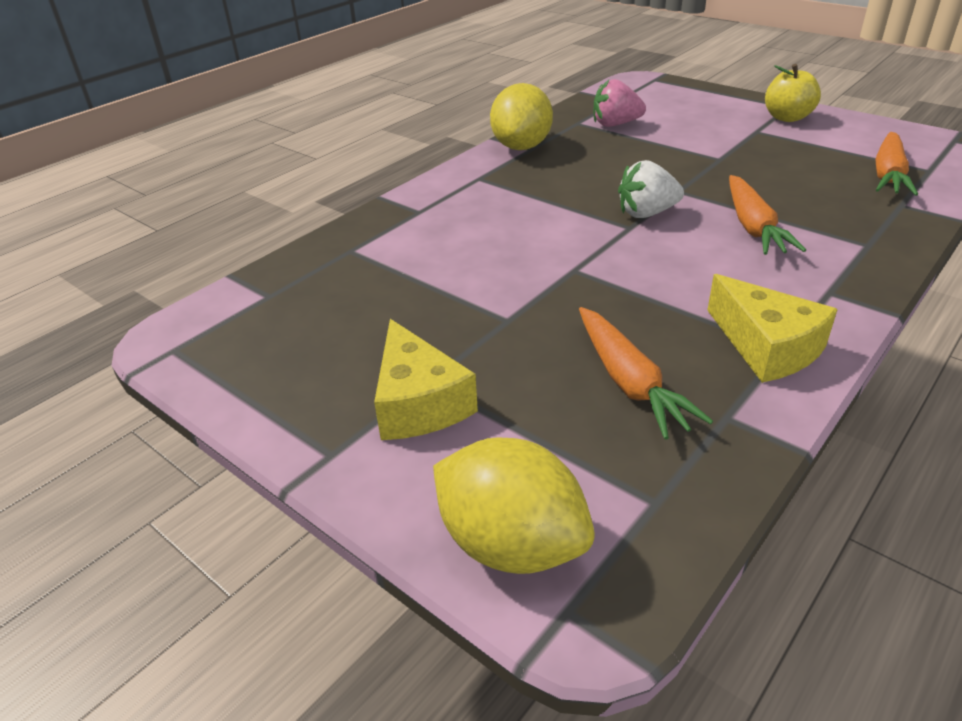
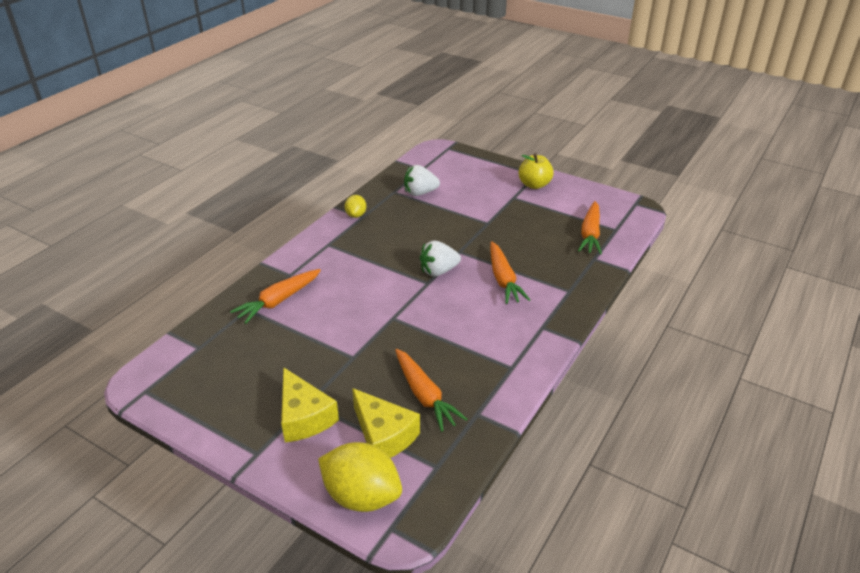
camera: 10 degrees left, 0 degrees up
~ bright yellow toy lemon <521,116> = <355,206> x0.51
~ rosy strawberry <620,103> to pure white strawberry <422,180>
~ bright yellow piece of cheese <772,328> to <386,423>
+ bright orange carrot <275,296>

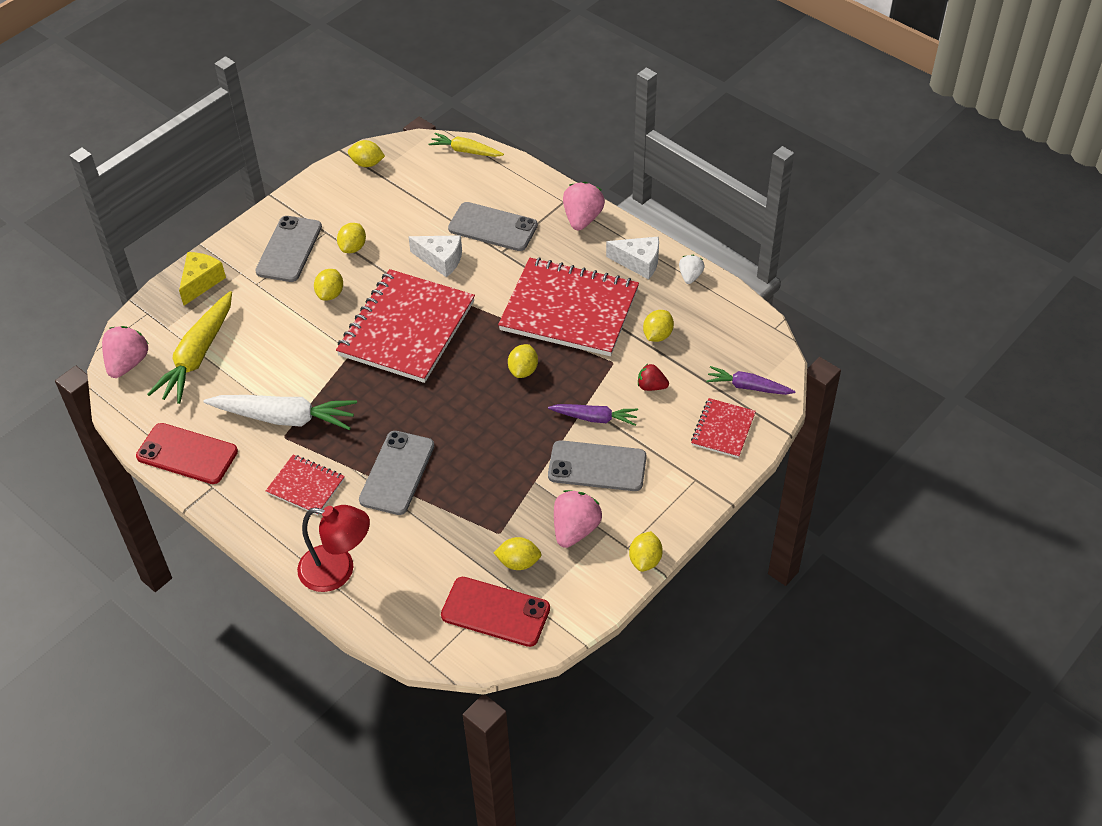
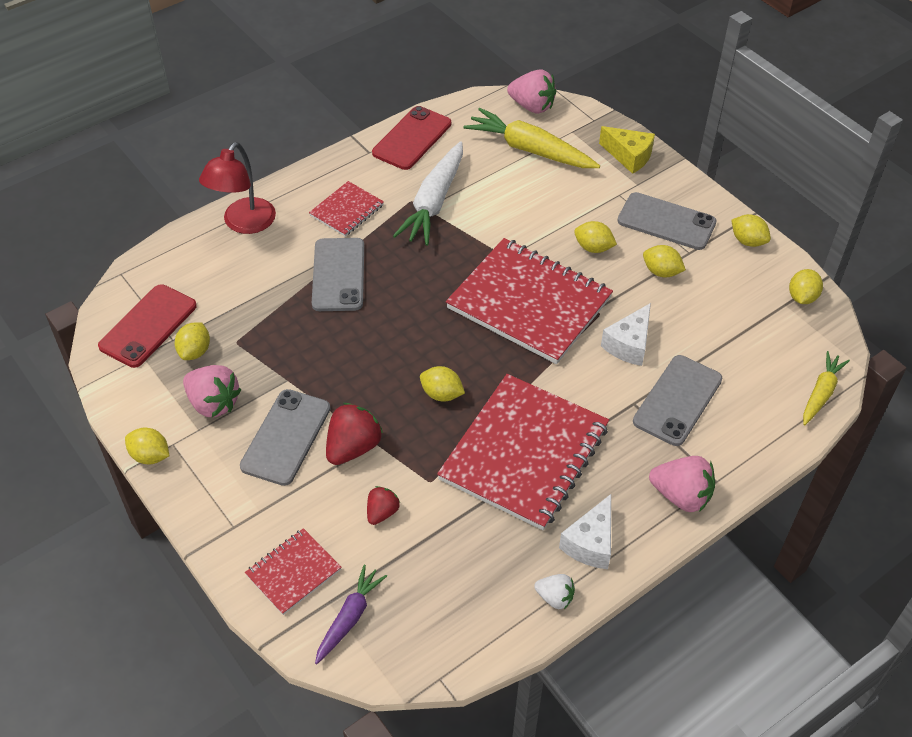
camera: 100 degrees right, 0 degrees up
~ ash-grey smartphone <396,473> = <338,274> 60 degrees clockwise
~ royal purple carrot <593,415> to scarlet strawberry <354,434>
~ bright yellow toy lemon <658,326> to <751,230>
~ scarlet notepad <723,428> = <293,571> 75 degrees counterclockwise

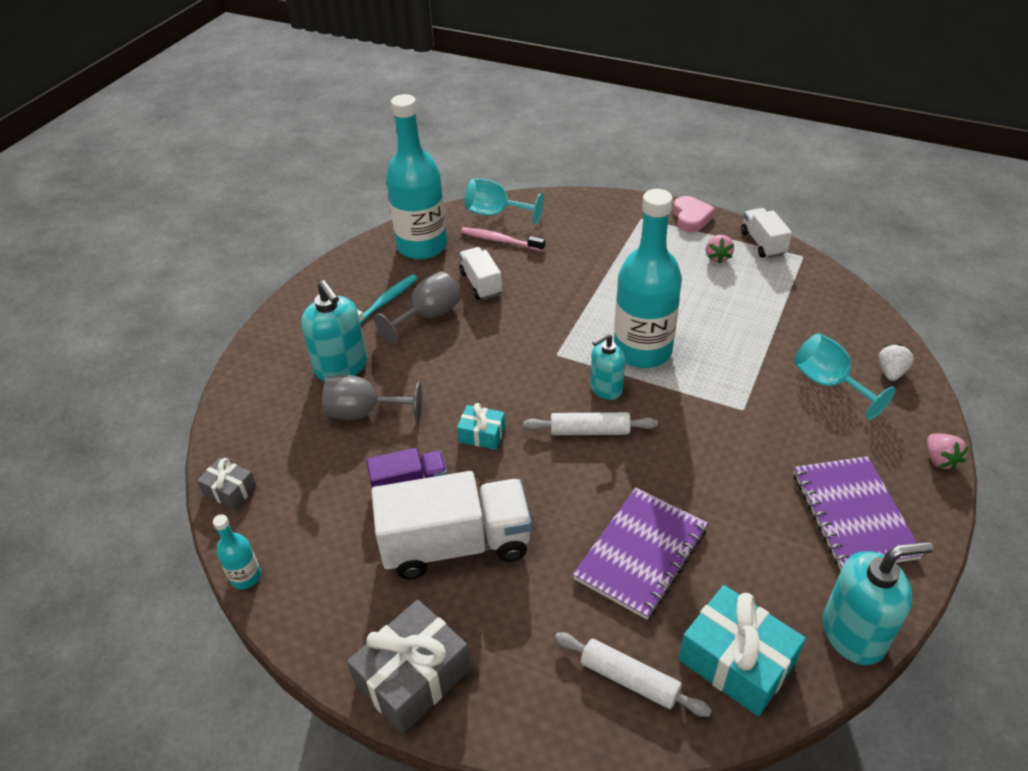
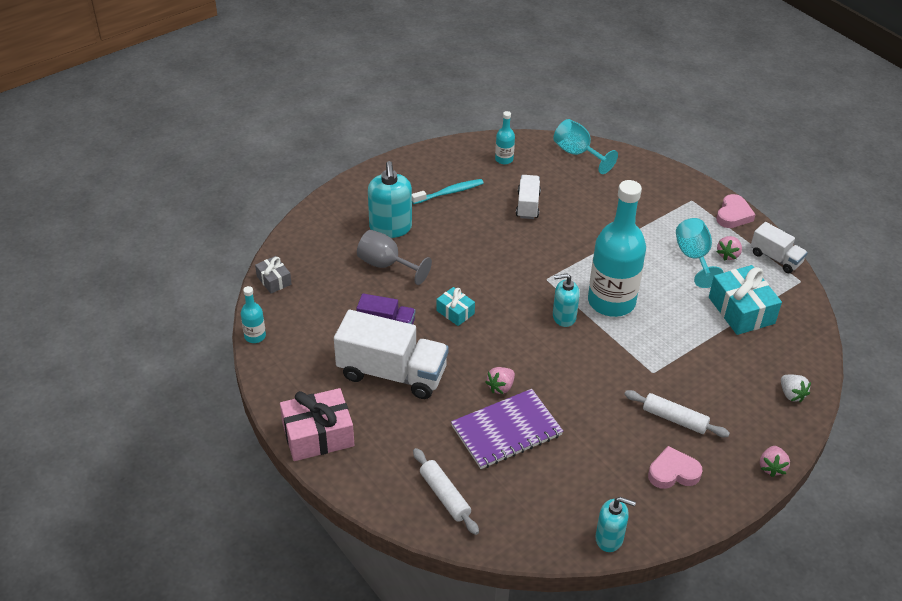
camera: 25 degrees right, 0 degrees up
~ ash-grey present <409,667> to rosy present <317,424>
- ash-grey chalice <417,308>
~ turquoise bottle <416,177> = <505,138> x0.43
- rosy dental brush <503,239>
~ pure white dough roller <591,423> to <677,413>
~ turquoise present <742,650> to <745,300>
~ pure white lorry <766,233> = <779,247> 120 degrees clockwise
~ royal purple notepad <858,513> to rosy heart shape <675,467>
~ turquoise chalice <845,376> to <700,253>
~ turquoise pump bottle <878,603> = <615,524> x0.64
~ pure white strawberry <896,362> = <796,388> 105 degrees clockwise
+ rosy strawberry <500,380>

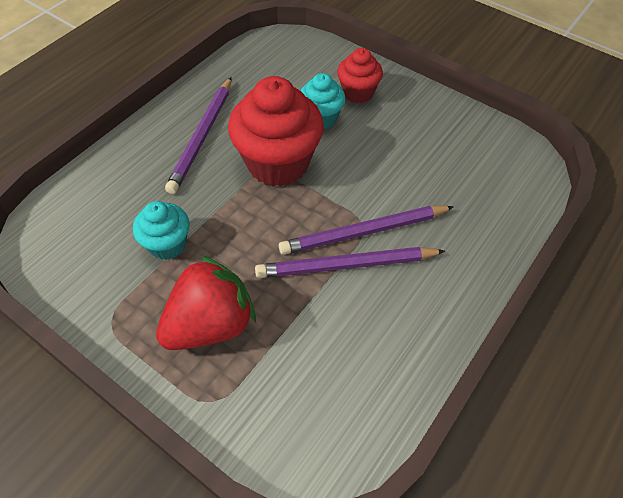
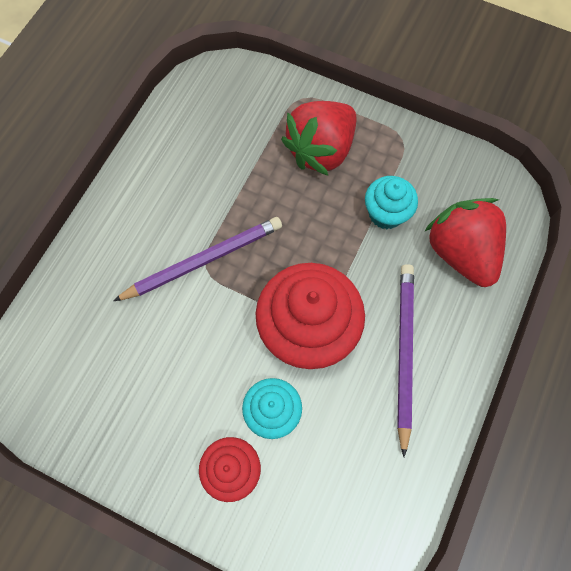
camera: 170 degrees right, 15 degrees up
- royal purple pencil <350,262>
+ scarlet strawberry <465,242>

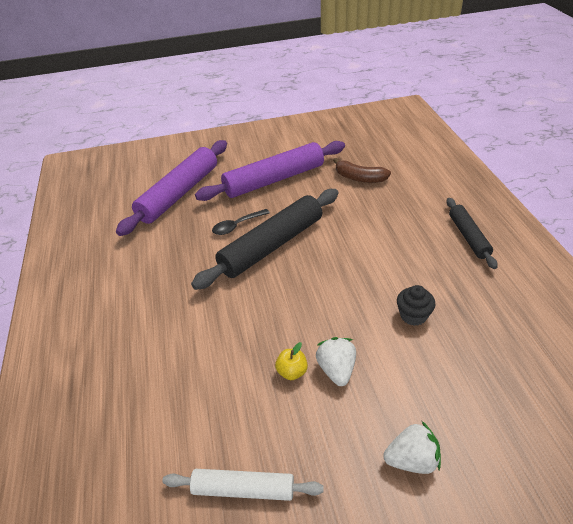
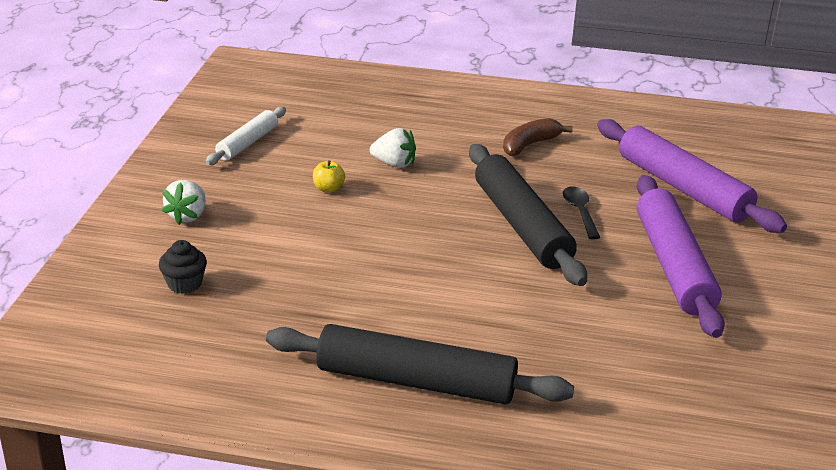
camera: 110 degrees right, 10 degrees down
~ pure white strawberry <336,361> to <393,148>
~ russet toy banana <362,170> to <538,137>
~ black cupcake <416,305> to <183,267>
~ black dough roller <472,233> = <420,364> x1.80

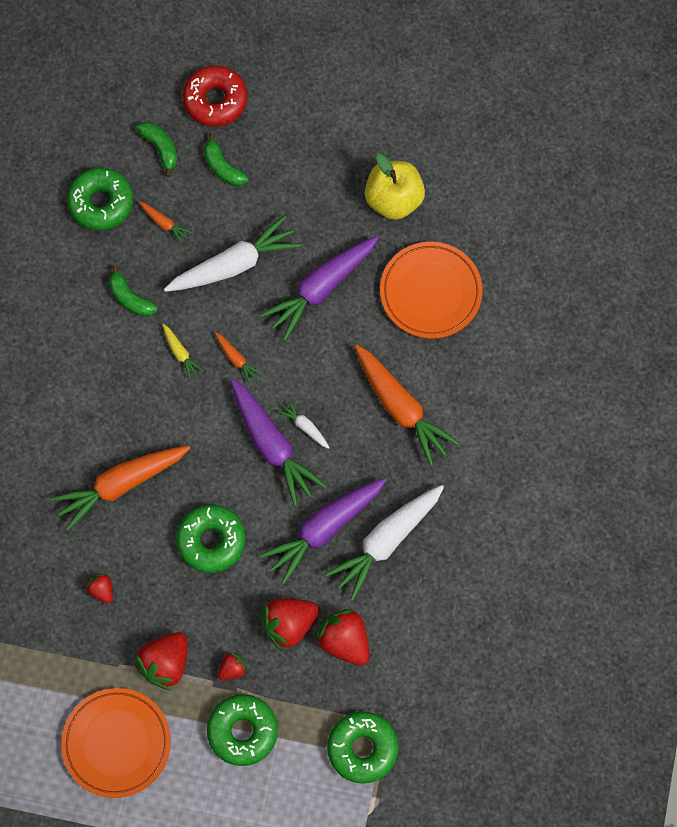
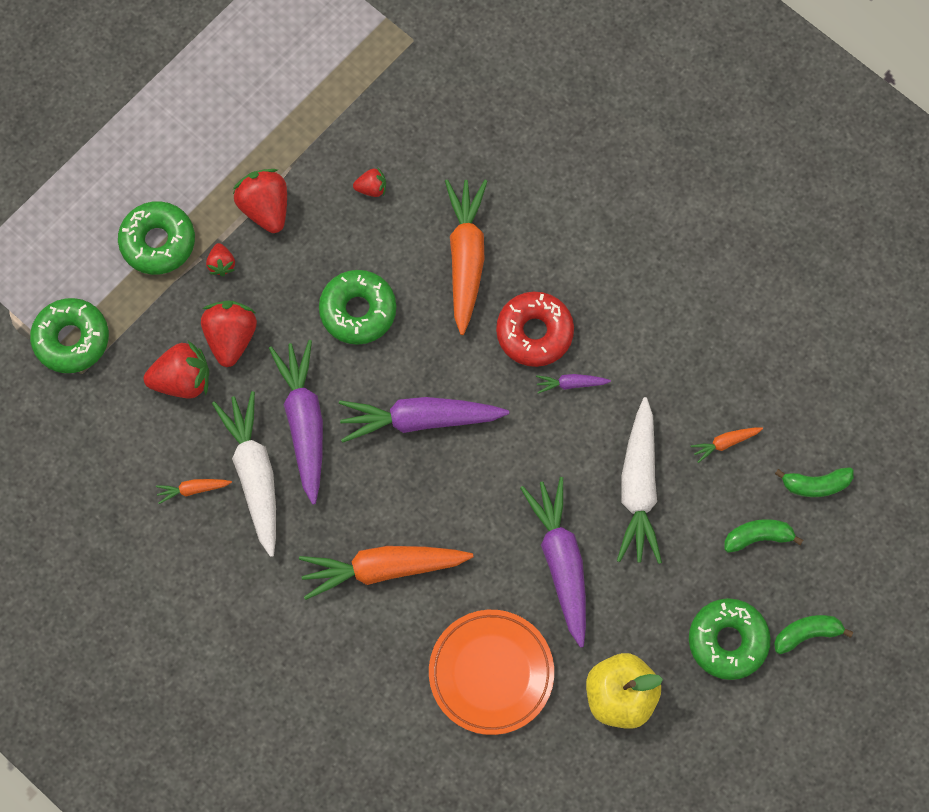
camera: 120 degrees right, 0 degrees up
- bright orange flat dish <116,743>
~ leaf-green donut <100,199> to <730,639>
~ leaf-green toy banana <133,291> to <813,634>
~ bright yellow carrot <183,351> to royal purple carrot <573,384>
~ scarlet donut <215,96> to <535,329>
~ bright orange carrot <238,358> to <194,491>
- pure white carrot <303,424>

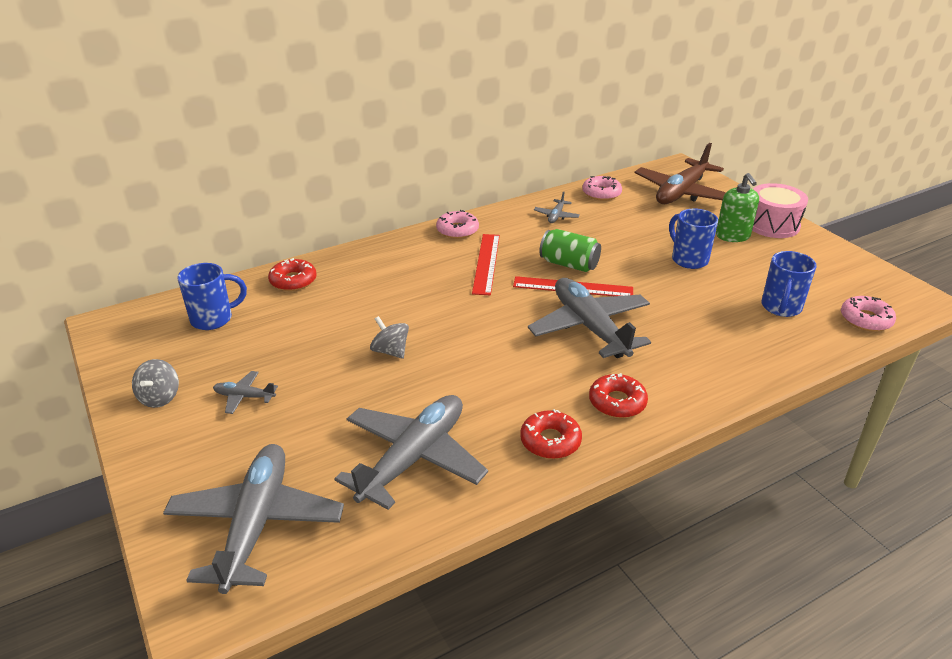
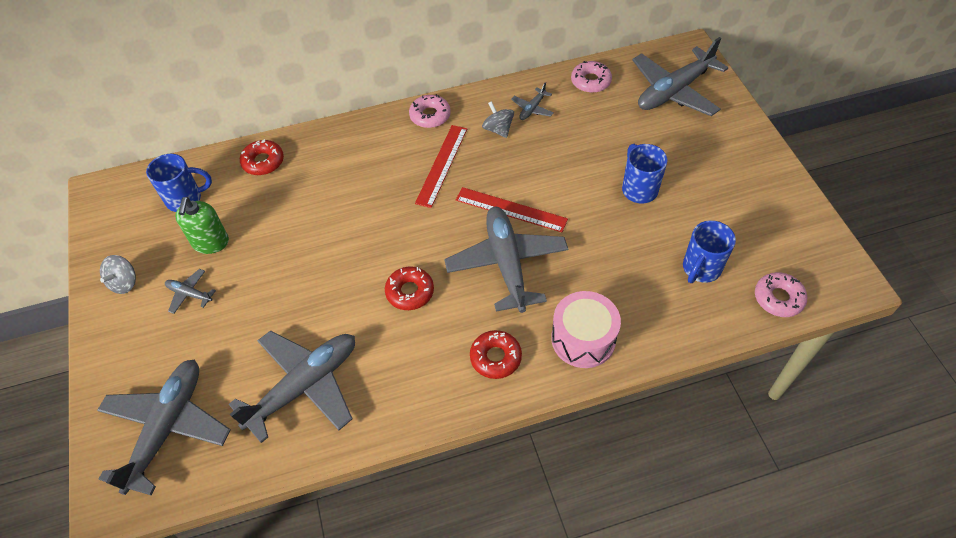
camera: 15 degrees right, 20 degrees up
~ ash-grey whirligig <389,337> to <498,119>
~ scarlet donut <551,434> to <409,288>
- leaf-green tin <570,250>
~ russet toy plane <680,173> to ash-grey toy plane <680,76>
~ leaf-green pump bottle <737,207> to <202,225>
~ rosy drum <780,210> to <586,329>

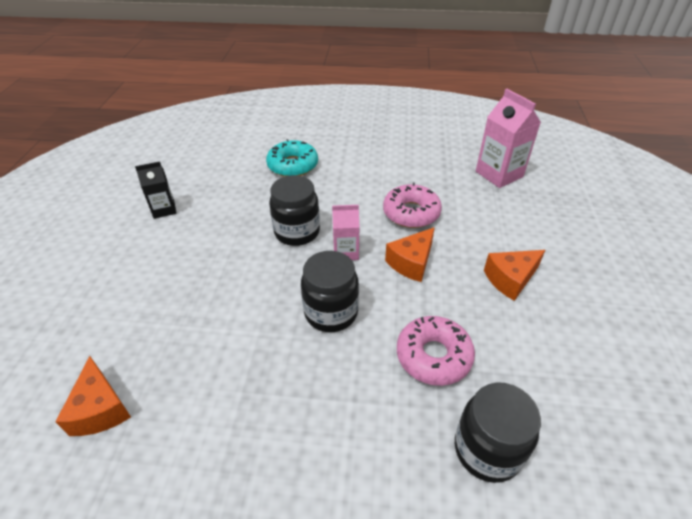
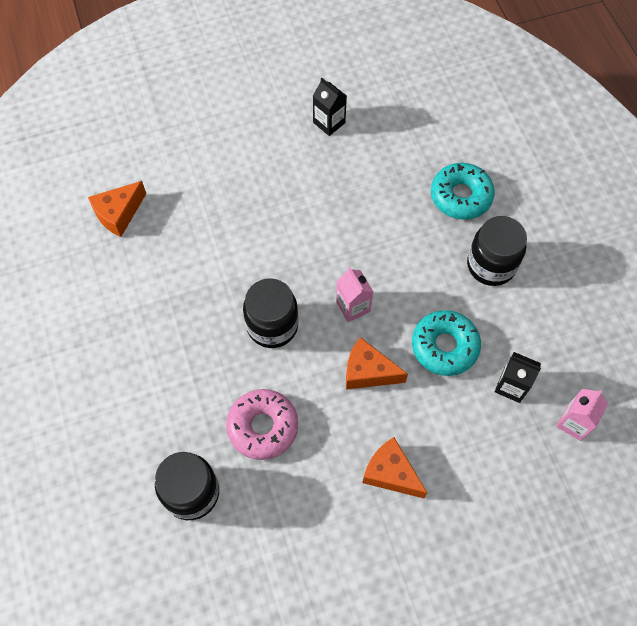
camera: 65 degrees right, 20 degrees up
~ black preserve jar <294,210> to <497,251>
~ rosy donut <412,205> to turquoise donut <446,343>
~ rosy carton <508,138> = <582,415> x0.61
+ black carton <518,377>

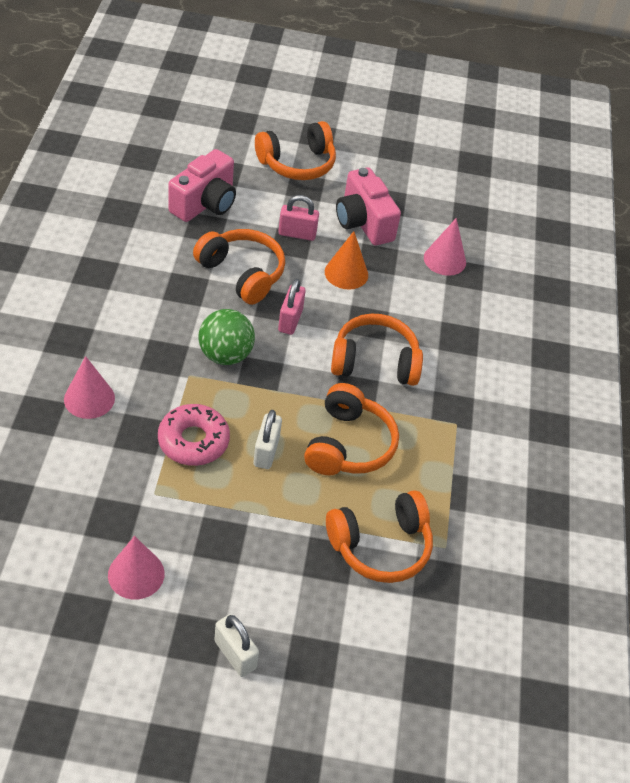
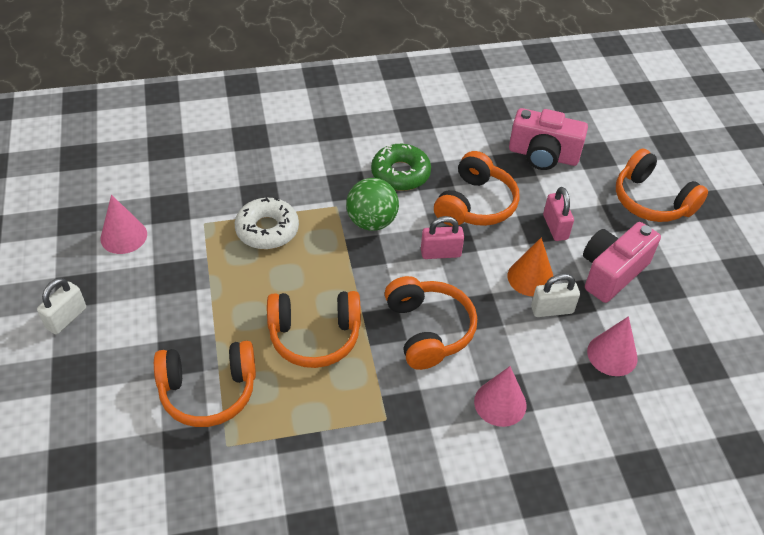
camera: 75 degrees right, 0 degrees up
~ rosy solid cone <89,387> to <500,396>
~ rosy donut <194,435> to pure white donut <267,223>
~ pure white padlock <268,439> to <555,295>
~ bright orange headset <379,536> = <205,384> 60 degrees counterclockwise
+ leaf-green donut <401,167>

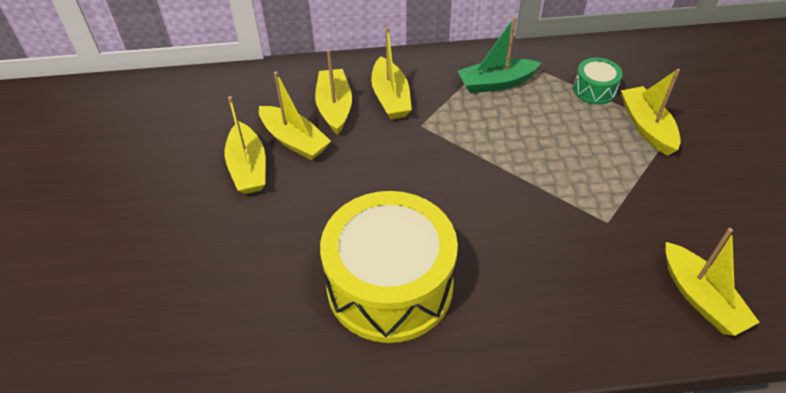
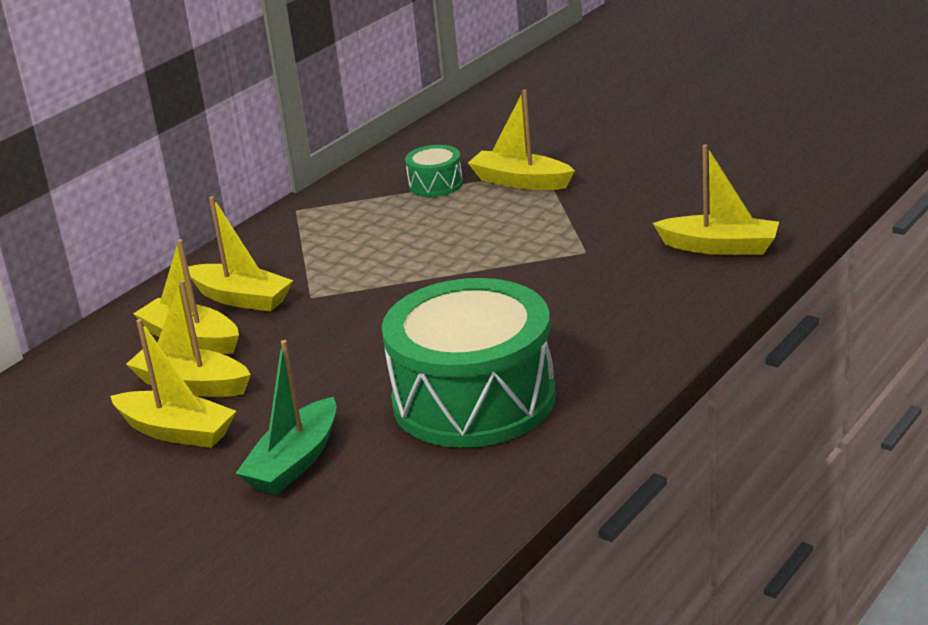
camera: 45 degrees left, 20 degrees down
~ bright yellow toy boat <295,115> = <188,338> 150 degrees counterclockwise
~ bright yellow drum <389,267> to leaf-green drum <469,363>
~ leaf-green toy boat <499,55> to <286,417>

